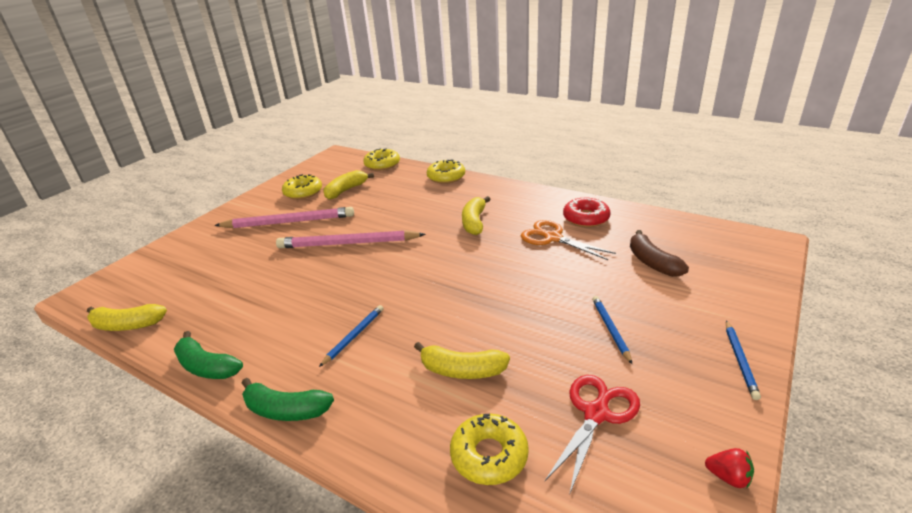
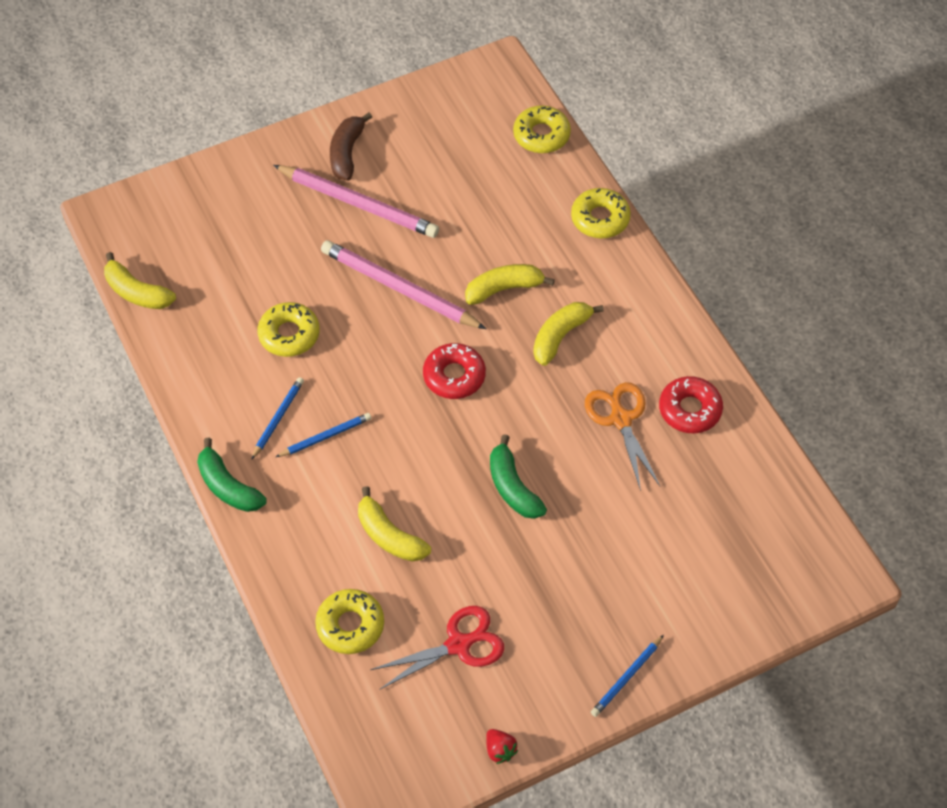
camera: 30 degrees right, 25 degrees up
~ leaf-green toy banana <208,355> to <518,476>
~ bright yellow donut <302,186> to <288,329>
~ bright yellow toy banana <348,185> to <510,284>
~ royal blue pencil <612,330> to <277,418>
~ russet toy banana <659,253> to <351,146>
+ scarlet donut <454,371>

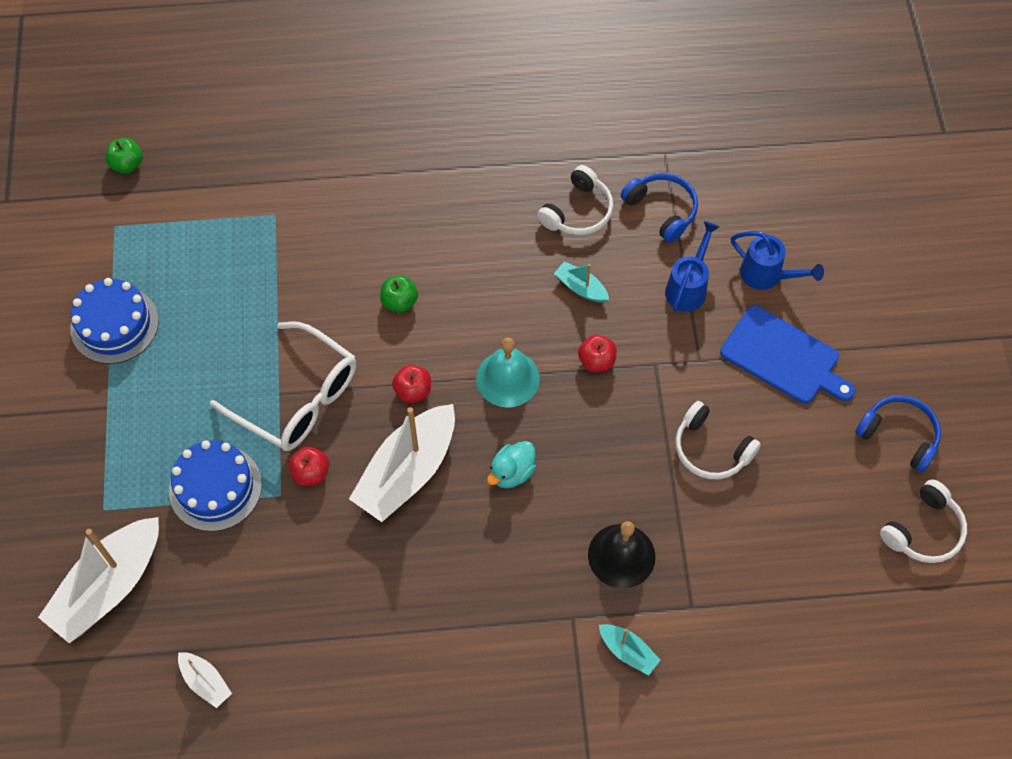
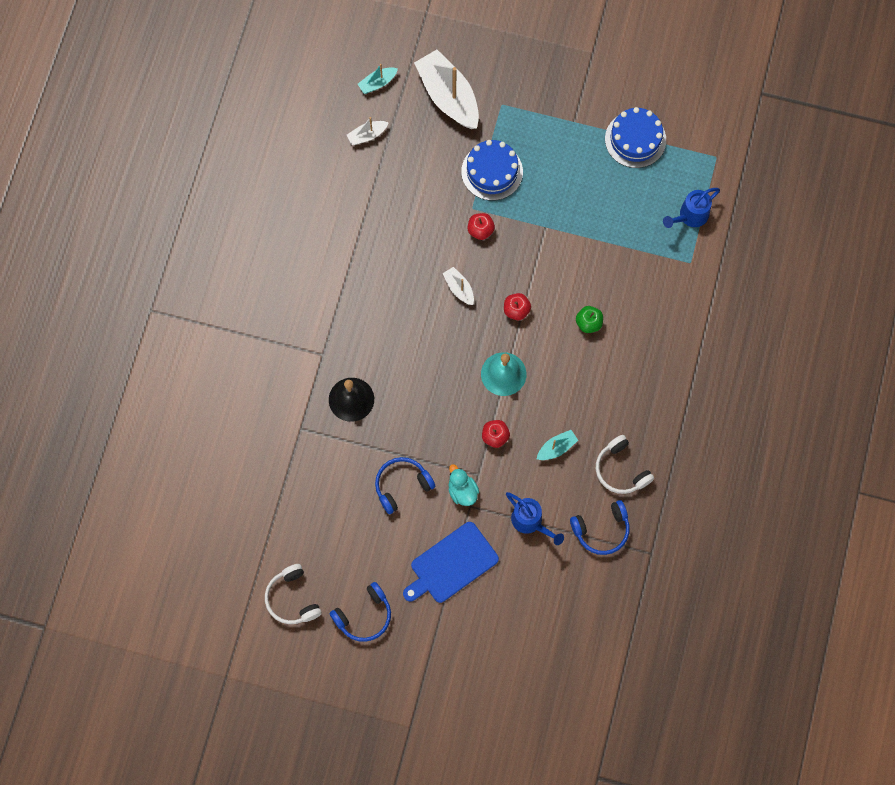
camera: 110 degrees right, 10 degrees up
- leaf-green apple fruit <123,156>
- pure white glasses <283,386>
~ pure white toy boat <402,463> = <458,286> x0.46
~ turquoise toy duck <511,464> to <464,485>
~ turquoise toy boat <629,649> to <378,79>
~ pure white headset <718,440> to royal blue headset <405,485>
~ royal blue sprinkling can <777,260> to <691,208>

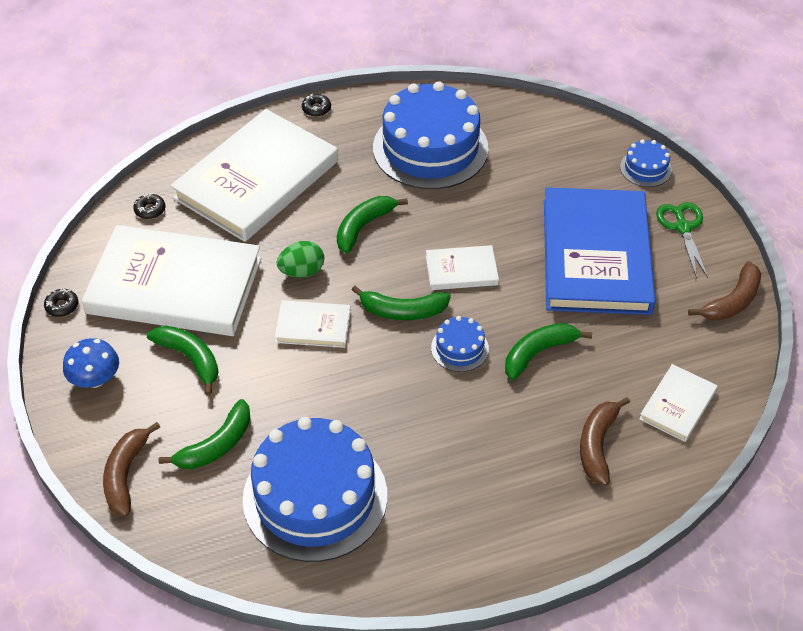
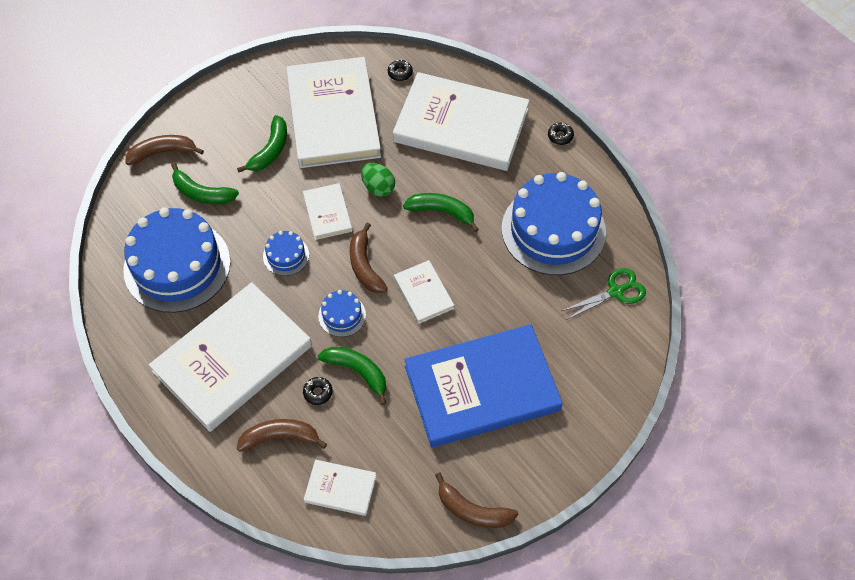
camera: 70 degrees right, 10 degrees up
~ black donut <61,303> to <318,391>
- royal blue mushroom <91,363>
~ leaf-green toy banana <401,303> to russet toy banana <369,258>
~ royal blue layer cake <646,163> to <286,253>
~ leaf-green shears <682,240> to <604,294>
+ pure white book <230,357>

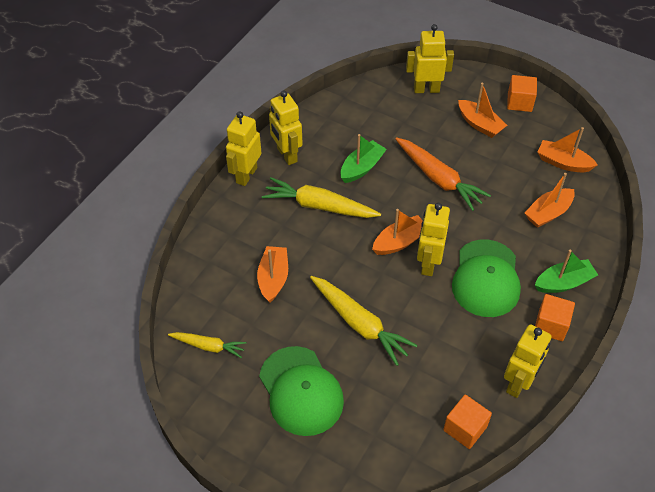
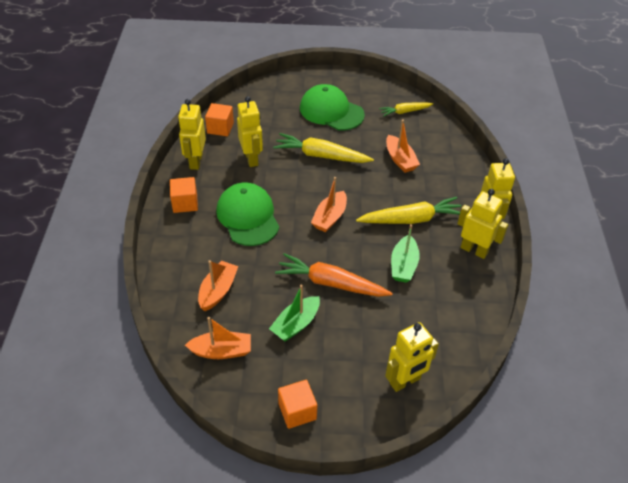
camera: 150 degrees right, 5 degrees down
~ bright yellow robot figure <433,239> to <250,131>
- bright orange toy boat <482,110>
~ leaf-green toy boat <566,271> to <294,313>

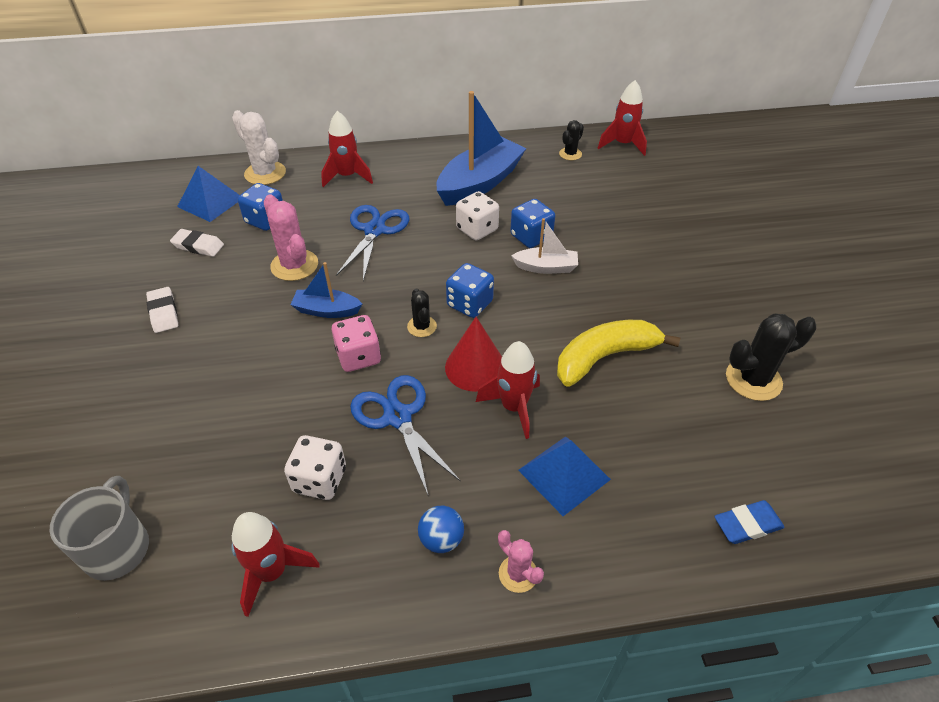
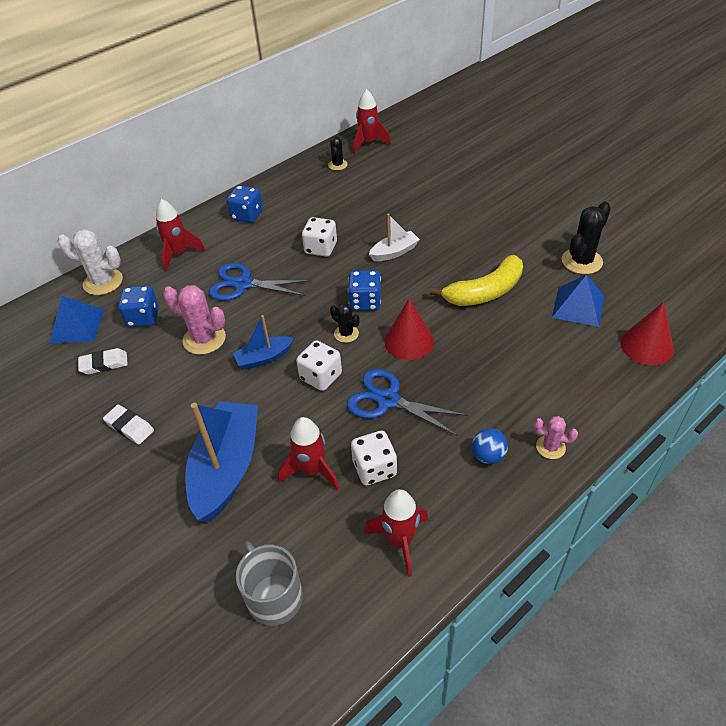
camera: 30 degrees left, 0 degrees up
~ rosy game die <356,343> to pure white game die <319,365>
~ royal blue shears <372,243> = <260,282> 60 degrees counterclockwise
~ royal blue toy boat <481,148> to <221,461>
~ scarlet rocket <508,390> to <308,453>
~ royal blue game die <532,223> to <245,204>
~ royal blue pyramid shape <564,476> to <578,301>
~ bright yellow toy banana <618,353> = <476,280> 150 degrees counterclockwise
~ royal blue gum eraser <749,522> to scarlet solid cone <647,333>

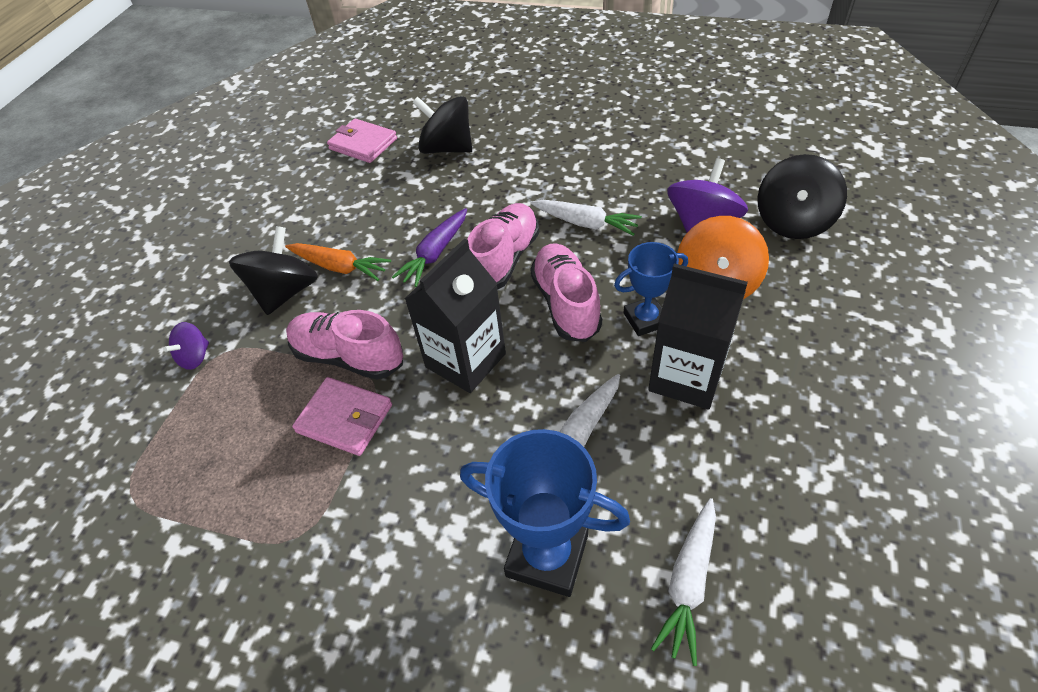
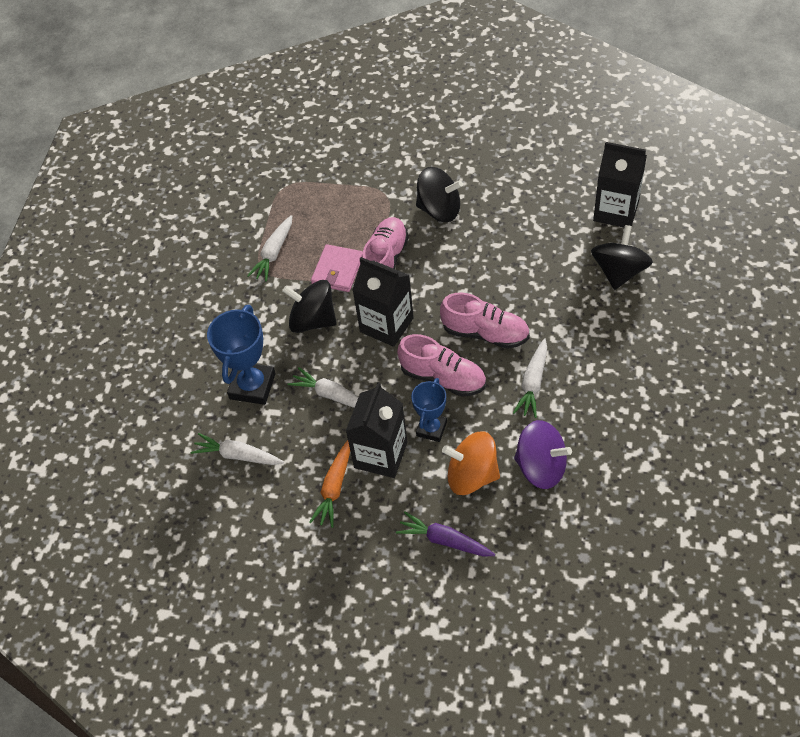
camera: 85 degrees right, 5 degrees up
- royal purple whirligig <186,346>
~ bright orange carrot <338,262> to <329,484>
~ rosy billfold <362,141> to black carton <620,185>
~ royal purple carrot <429,247> to <445,533>
~ rosy sneaker <566,292> = <441,365> 45 degrees clockwise
~ royal blue award cup <651,289> = <429,410> 45 degrees clockwise
~ black whirligig <802,196> to <309,306>
+ pure white carrot <269,248>

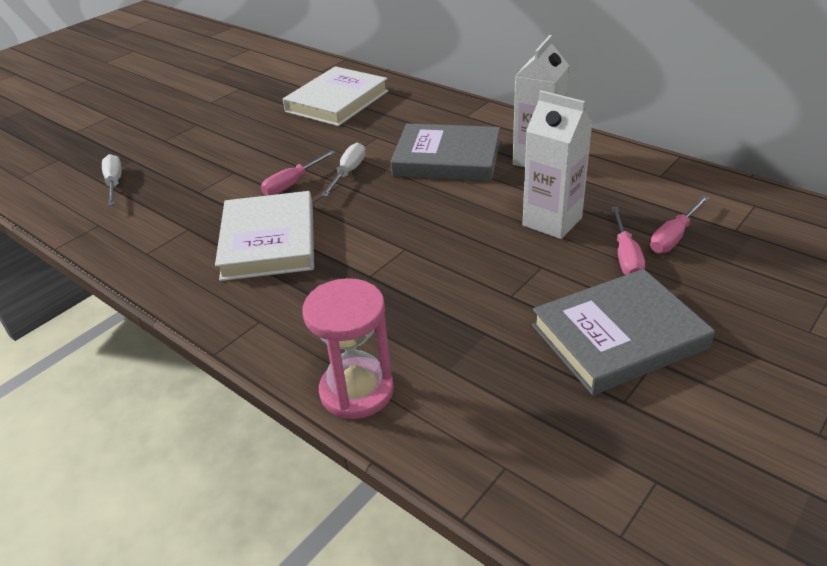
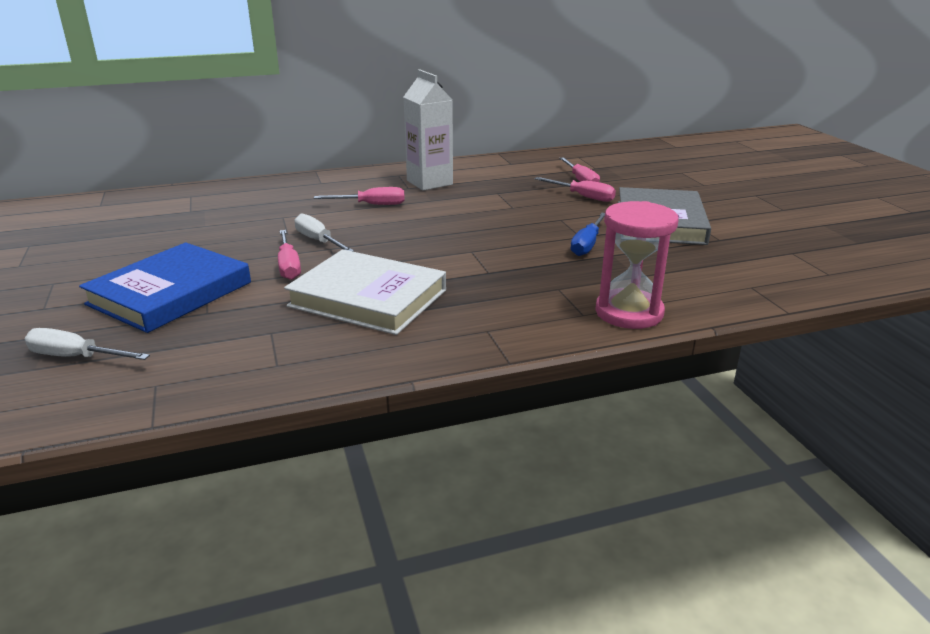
camera: 60 degrees left, 10 degrees down
- pure white book <336,96>
~ ash-grey book <445,152> to rosy flat screwdriver <359,196>
- pure white carton <557,164>
+ royal blue book <165,287>
+ royal blue flat screwdriver <588,234>

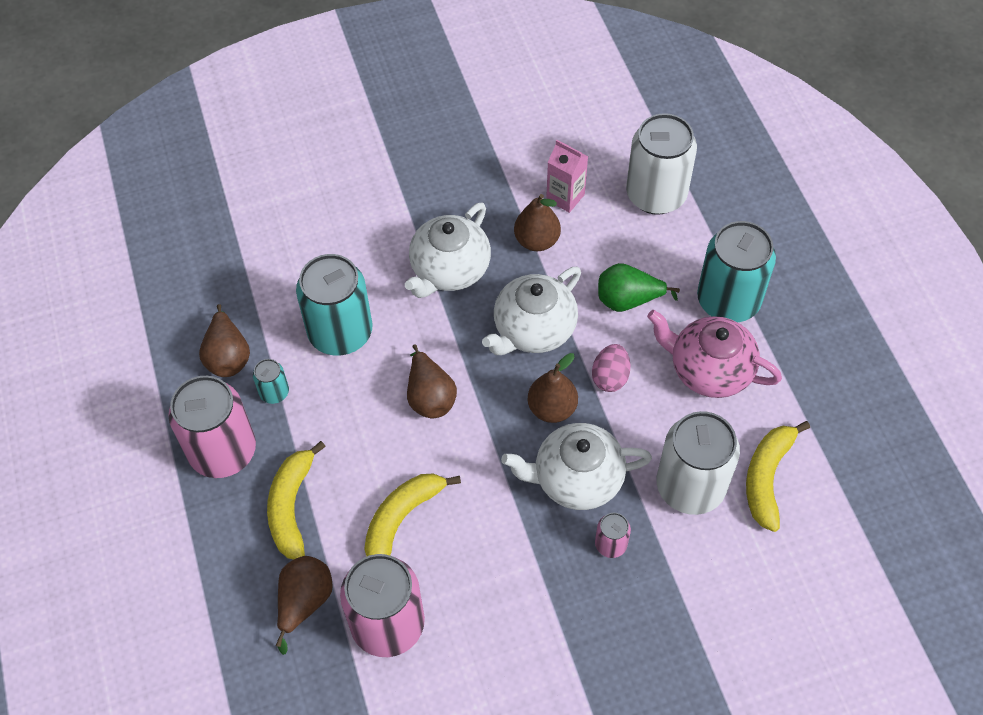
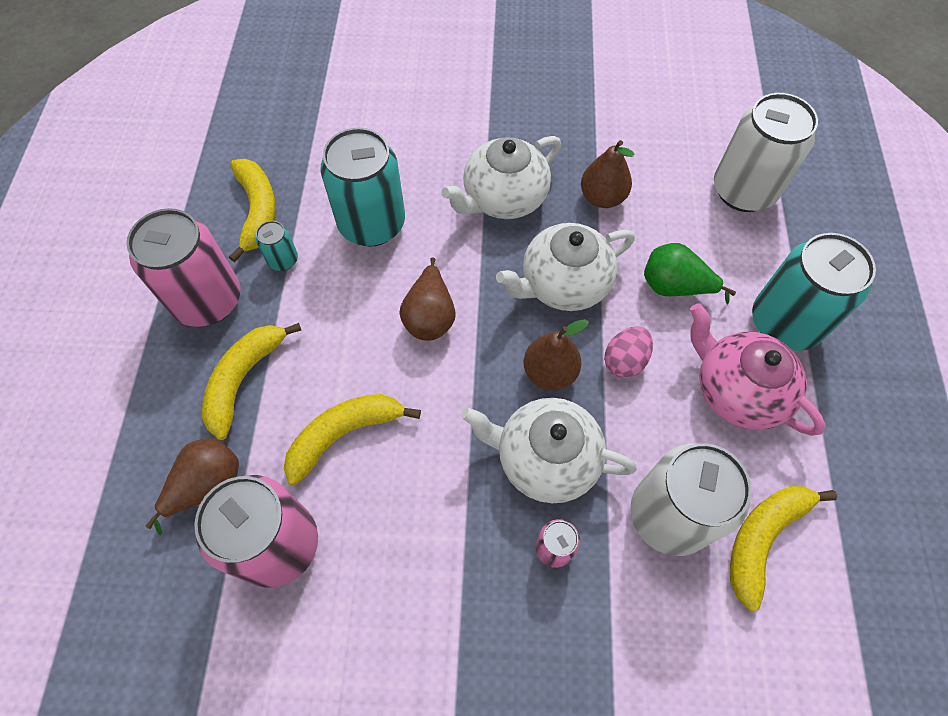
camera: 20 degrees right, 5 degrees up
~ russet toy pear <224,340> to bright yellow toy banana <252,210>
- rosy carton <567,176>

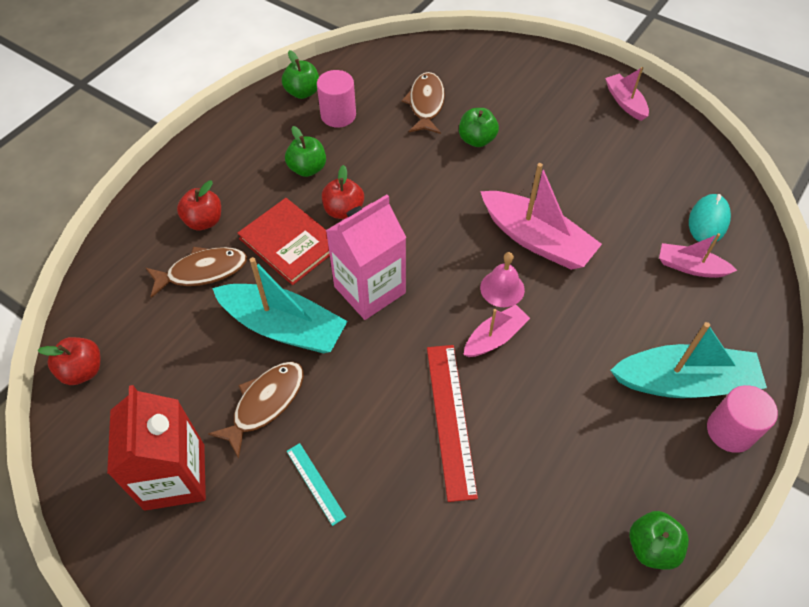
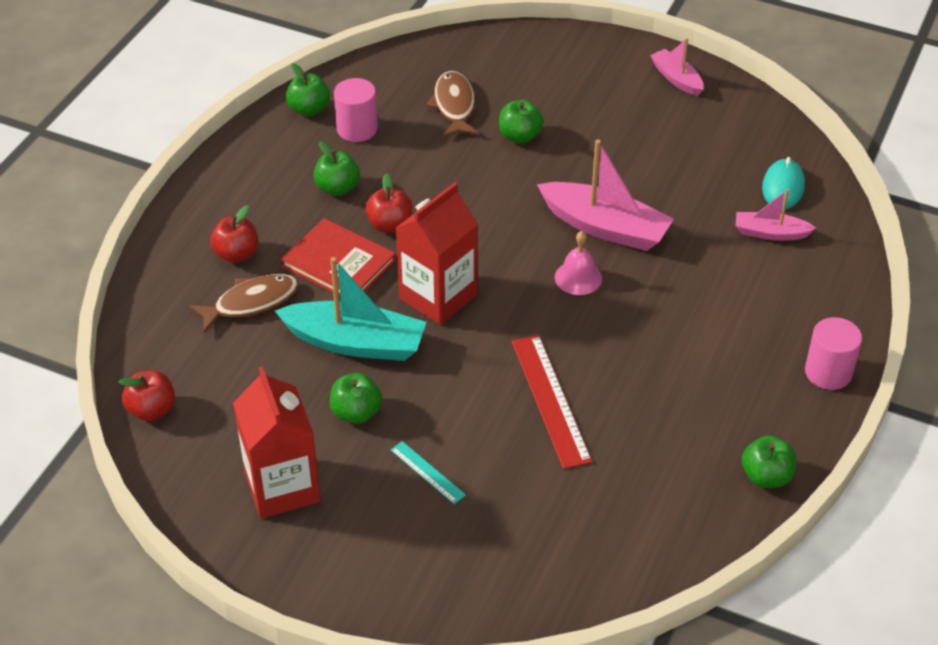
camera: 10 degrees left, 10 degrees down
~ russet fish figure <256,410> to leaf-green apple fruit <356,398>
~ rosy carton <366,257> to scarlet carton <437,253>
- rosy toy boat <497,331>
- turquoise toy boat <689,360>

